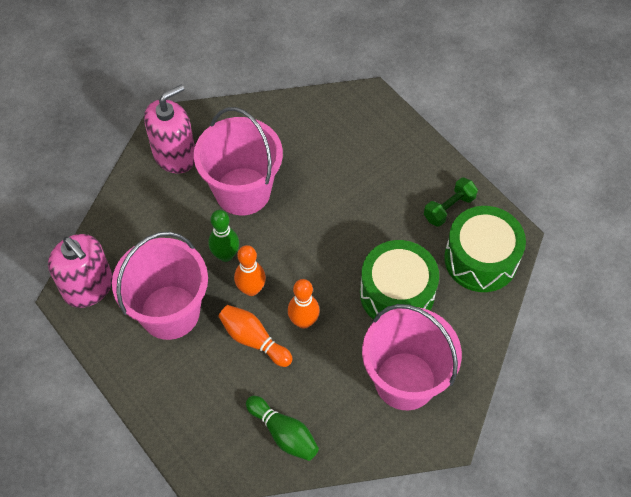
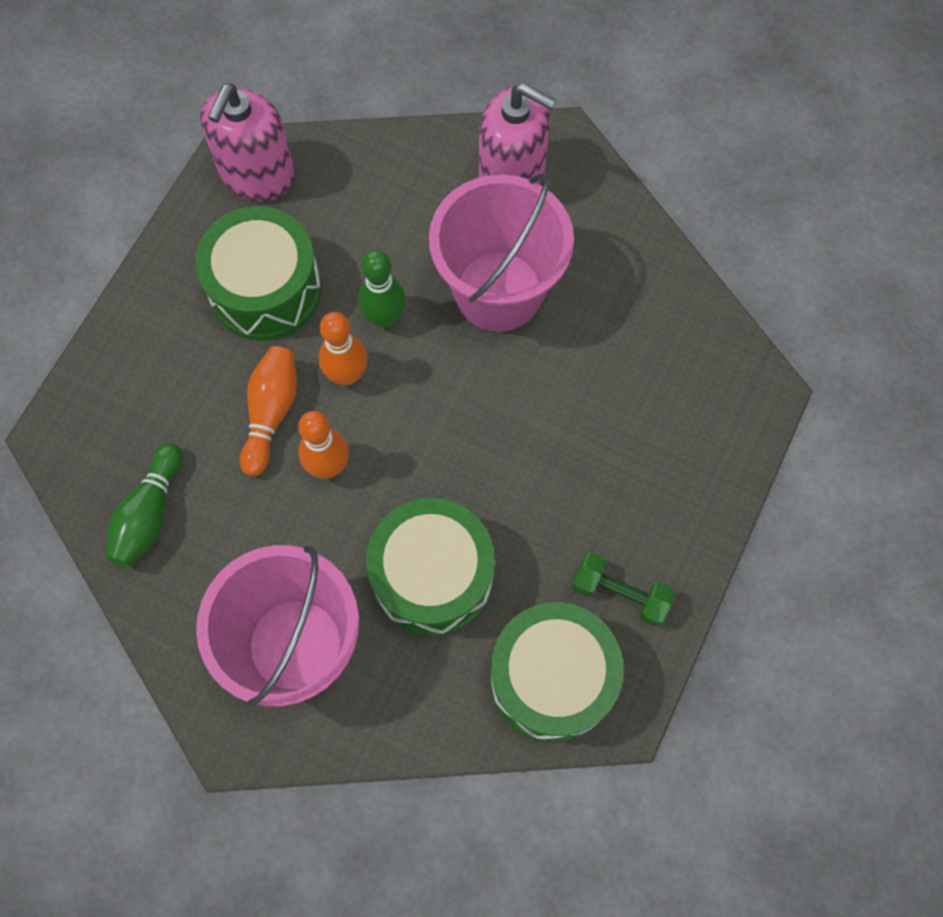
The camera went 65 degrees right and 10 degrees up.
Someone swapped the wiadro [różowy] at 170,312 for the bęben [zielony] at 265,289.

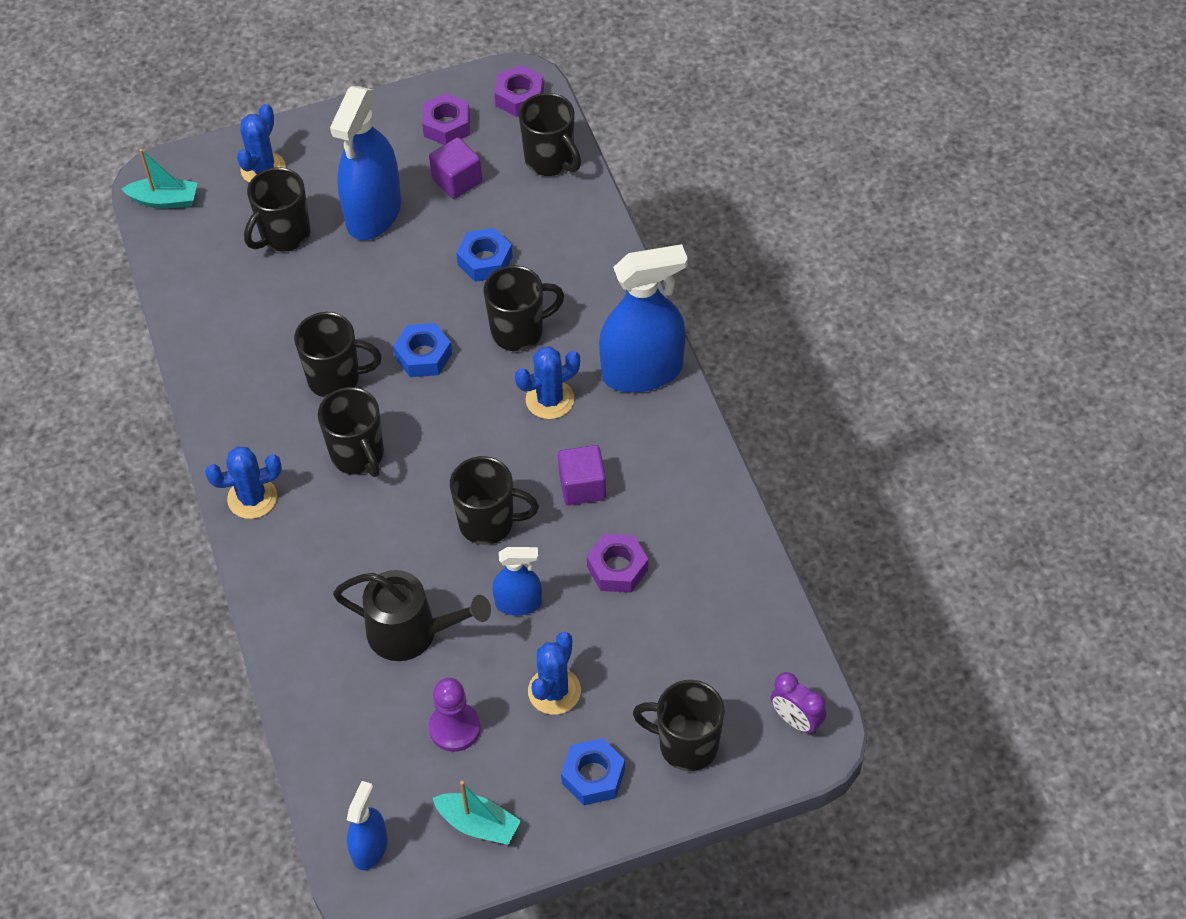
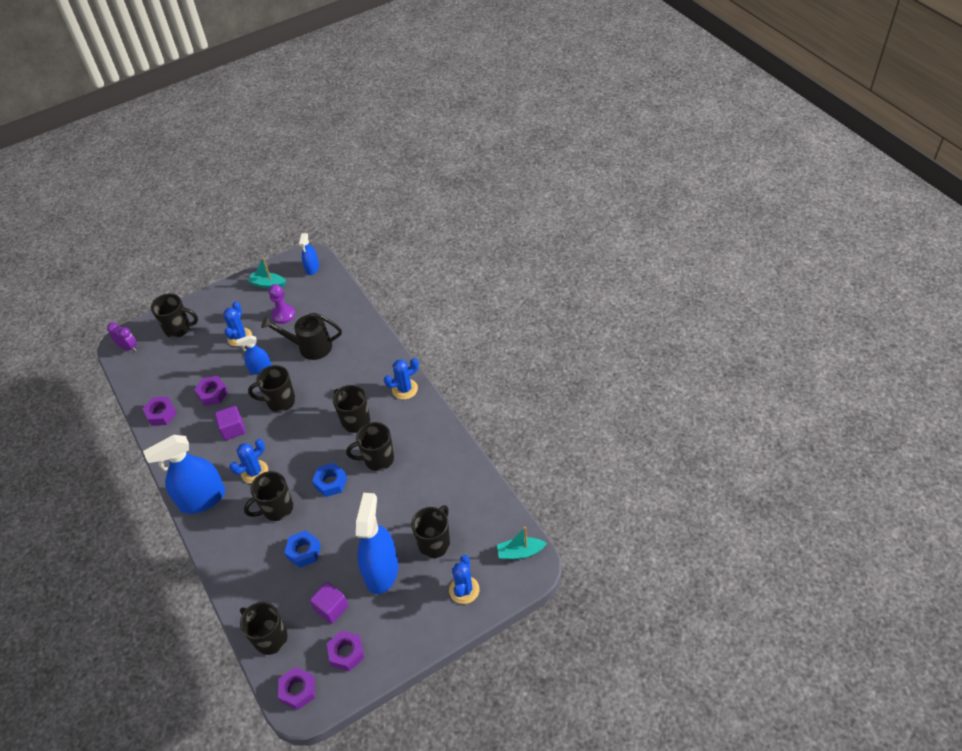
The camera went 170 degrees right and 5 degrees down.
Someone took away the nakrętka [niebieski] at 593,776.
Someone put down the nakrętka [fioletowy] at 161,414.

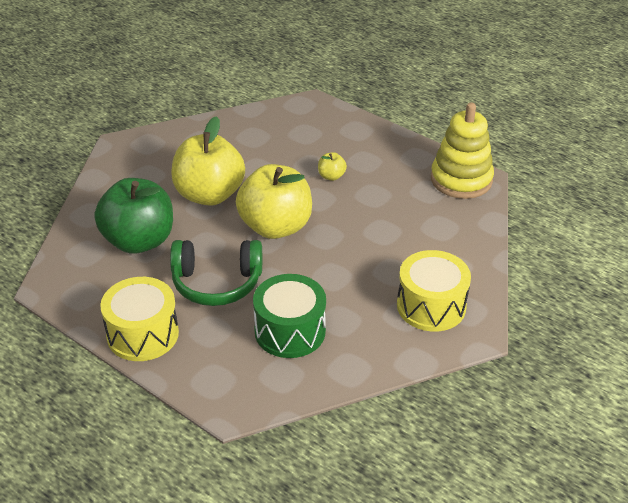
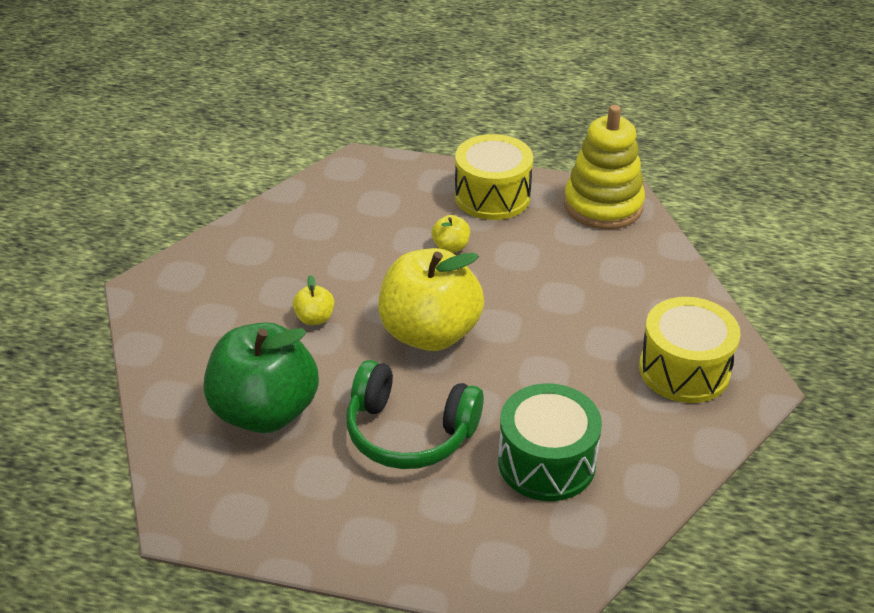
The camera went 25 degrees left and 0 degrees up.
Someone carried the bęben [żółty] from 142,334 to 492,196.
Someone rotated the słuchawki [zielony] at 217,283 by 45 degrees clockwise.
Someone scaled the jabłko [żółty] at 209,195 by 0.41.

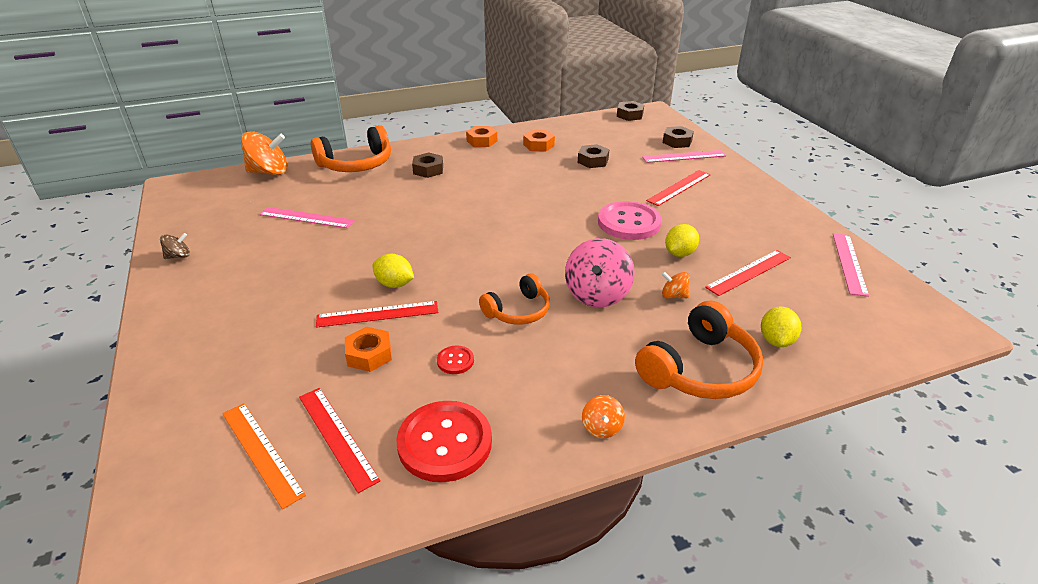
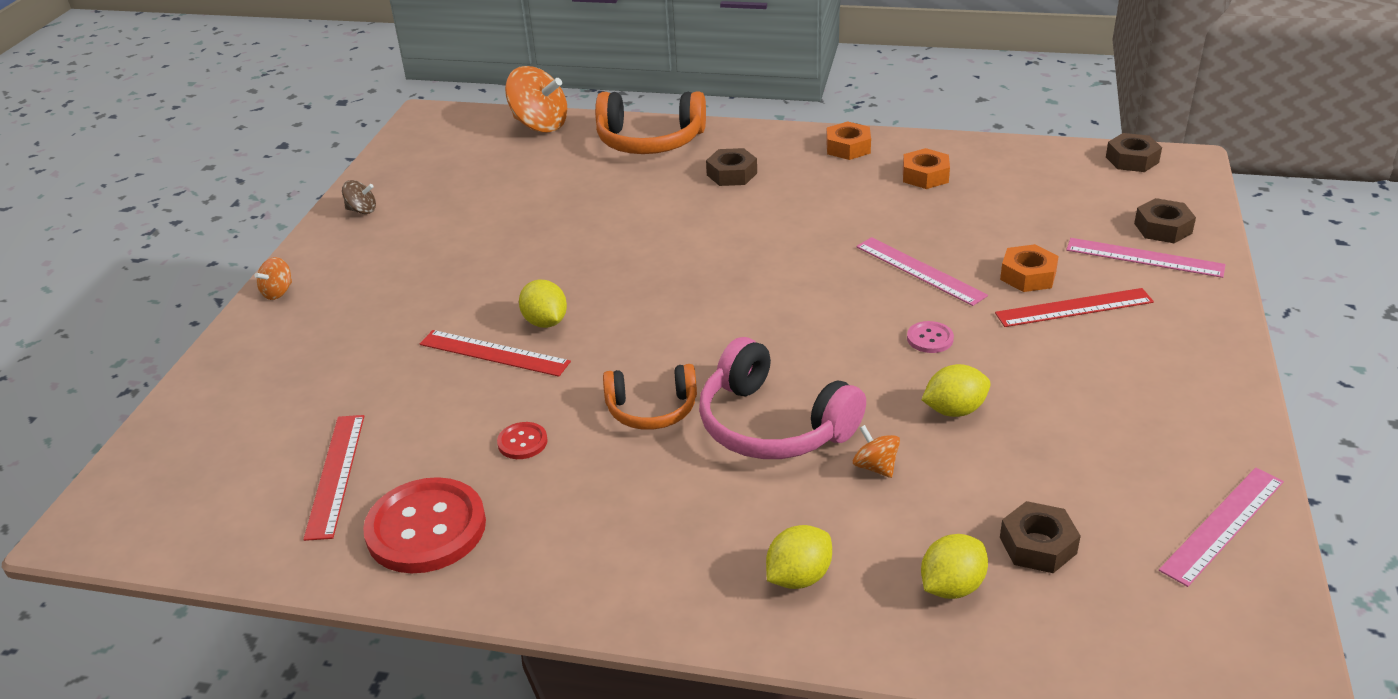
The camera went 35 degrees right and 0 degrees up.
Someone took away the linijka [pomarańczowy] at 261,452.
Someone carried the linijka [różowy] from 306,217 to 920,271.
Someone carried the nakrętka [pomarańczowy] from 369,354 to 1028,276.
Someone swapped the bączek [różowy] at 597,294 for the słuchawki [różowy] at 773,425.
Someone carried the nakrętka [brązowy] from 593,161 to 1038,545.
Someone carried the bączek [pomarańczowy] from 601,427 to 278,292.
Someone scaled the guzik [różowy] at 629,222 by 0.45.
Someone swapped the słuchawki [pomarańczowy] at 700,369 for the cytryna [żółty] at 798,577.
Someone took away the linijka [czerwony] at 749,272.

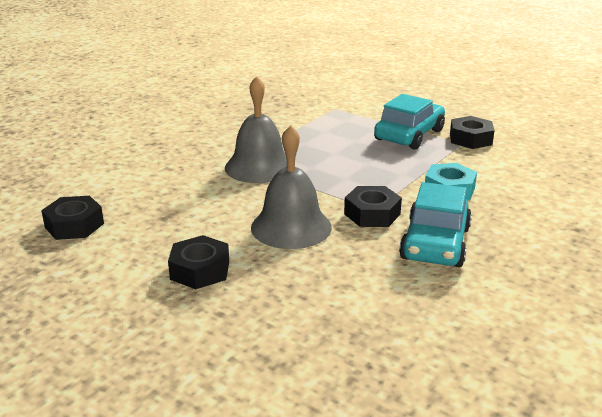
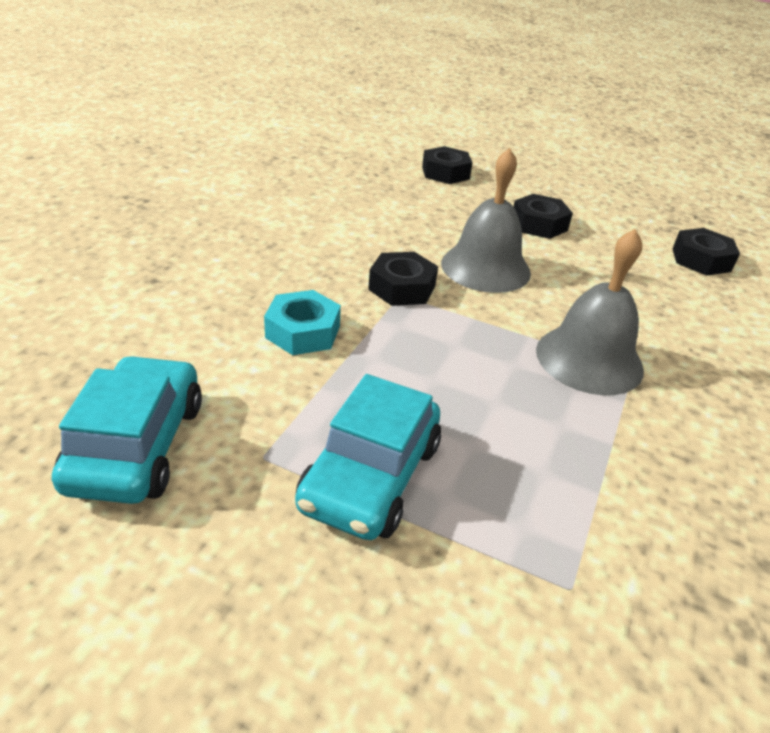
The camera went 165 degrees right and 10 degrees up.
Someone carried the samochód [turkusowy] from 435,243 to 137,445.
Someone carried the nakrętka [czarny] from 470,139 to 445,173.

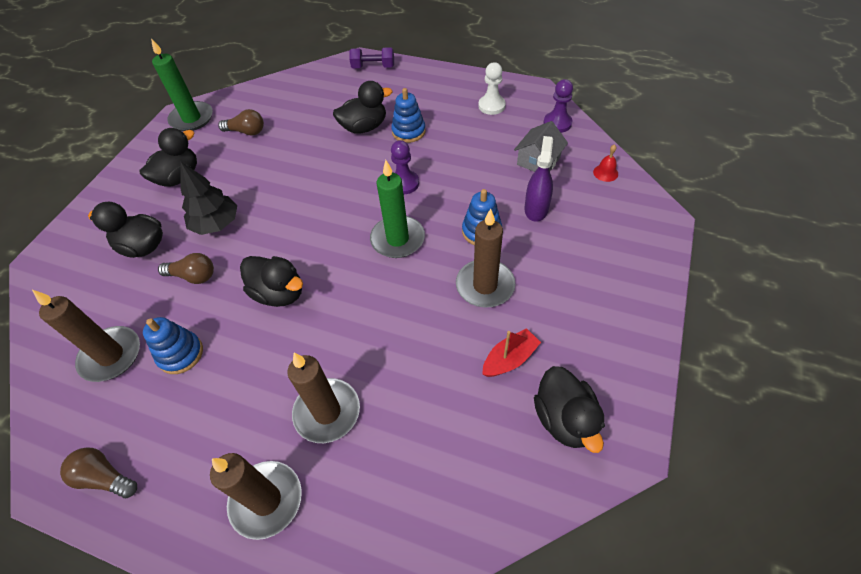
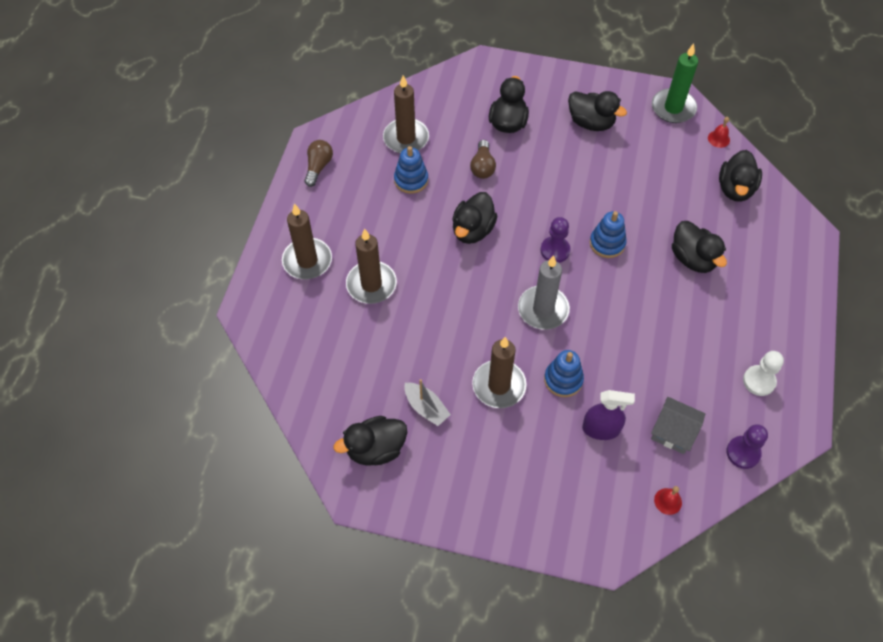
The camera went 80 degrees right and 5 degrees up.
Someone took away the drzewko [czarny] at 216,224.
Someone took away the żarówka [brązowy] at 246,132.
Someone took away the hantel [fioletowy] at 373,67.
Someone repainted the świeca [zielony] at 397,239, which became the świeca [szary] at 543,309.
Someone carried the zabawka nakładanka [niebieski] from 408,131 to 607,243.
Someone carried the pionek [fioletowy] from 404,183 to 555,250.
Someone repainted the łódka [czerwony] at 510,359, which became the łódka [szary] at 426,408.
Someone put down the dzwonek [czerwony] at 718,139.
Someone put down the kaczka [czarny] at 735,189.

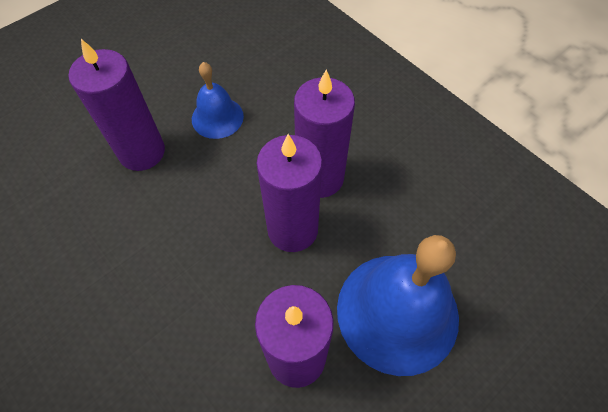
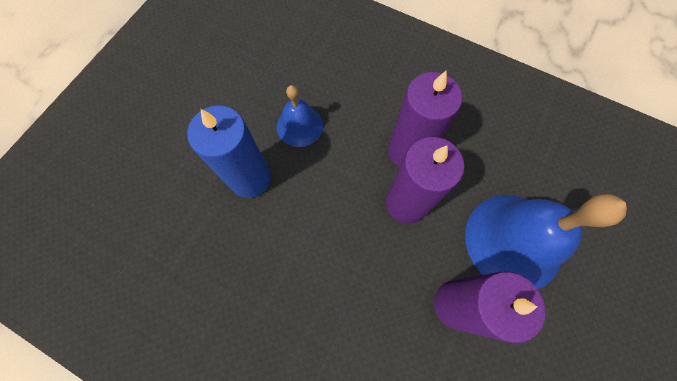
The camera went 20 degrees left and 10 degrees up.
Someone repainted the świeca [fioletowy] at 142,152, which became the świeca [niebieski] at 250,178.

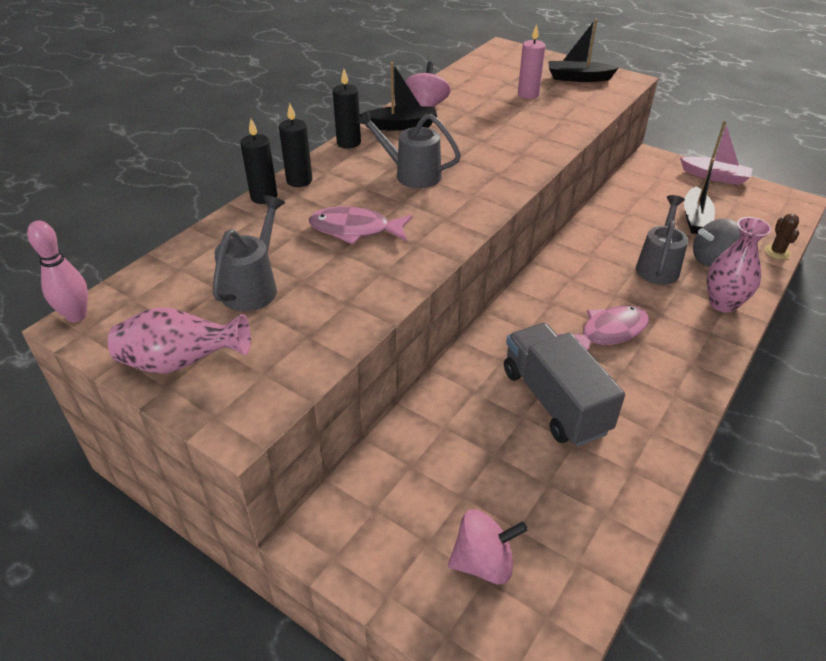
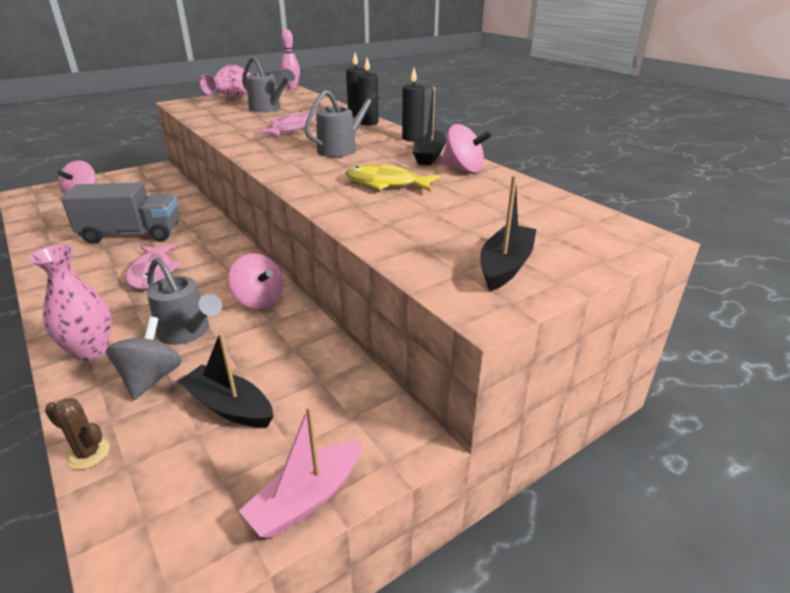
The camera went 110 degrees right and 10 degrees down.
Someone took away the świeca [różowy] at 528,94.
Someone put down the bączek [różowy] at 259,300.
Someone put down the ryba [żółty] at 386,184.

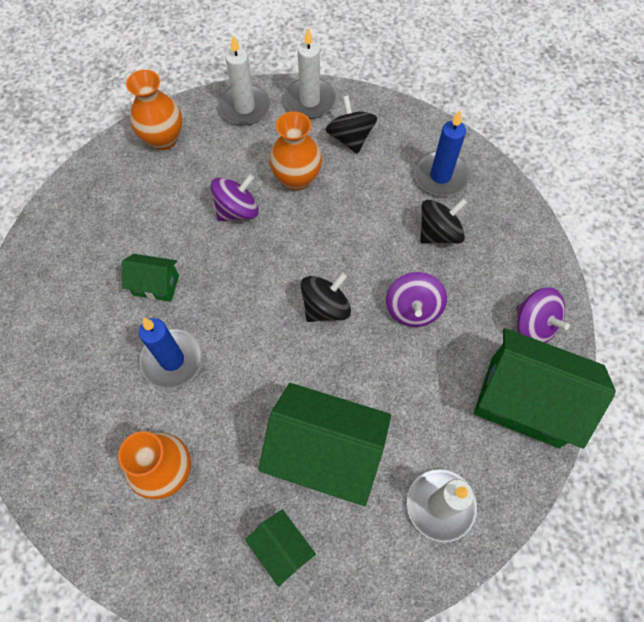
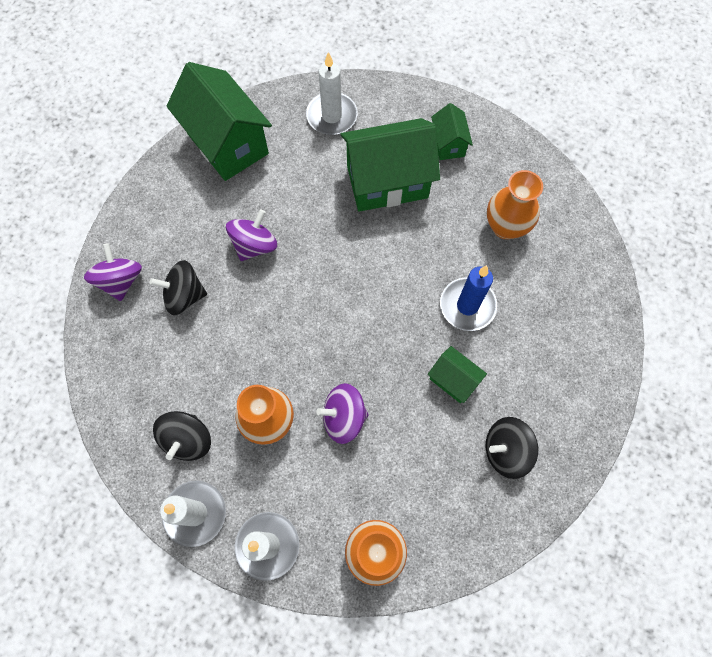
The camera went 150 degrees left and 5 degrees up.
Someone rotated the domek [zielony] at 325,453 by 60 degrees counterclockwise.
Someone carried the bączek [czarny] from 325,307 to 505,450.
Someone took away the świeca [niebieski] at 440,176.
Someone carried the bączek [fioletowy] from 533,325 to 121,281.

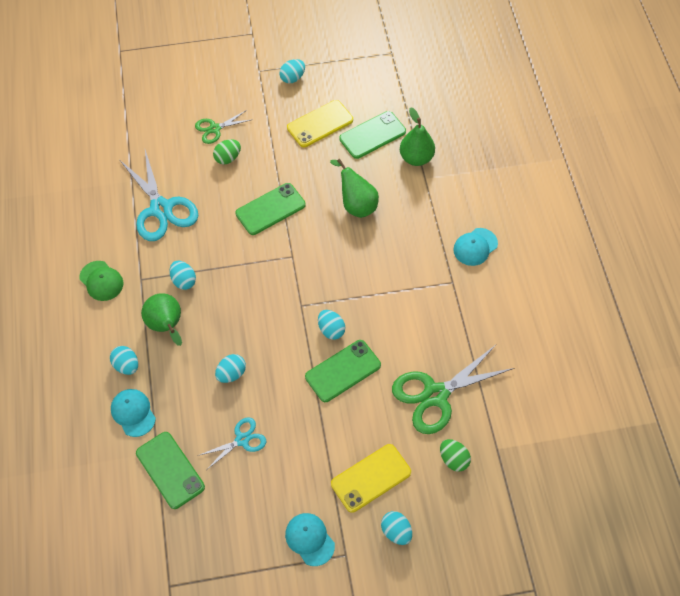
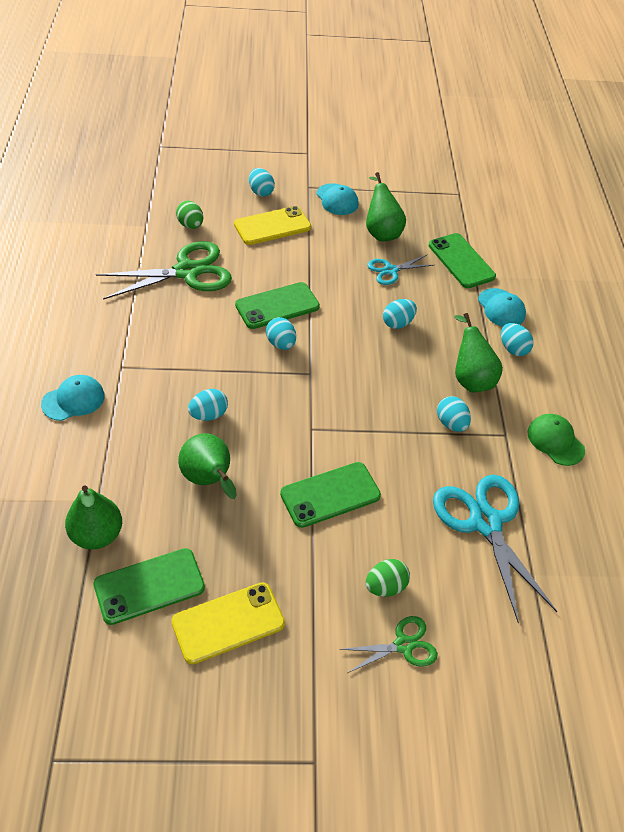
The camera went 175 degrees left and 10 degrees down.
Someone carried the jajko [turkusowy] from 292,78 to 208,415.
Someone put down the gruszka [zielony] at 381,232.

